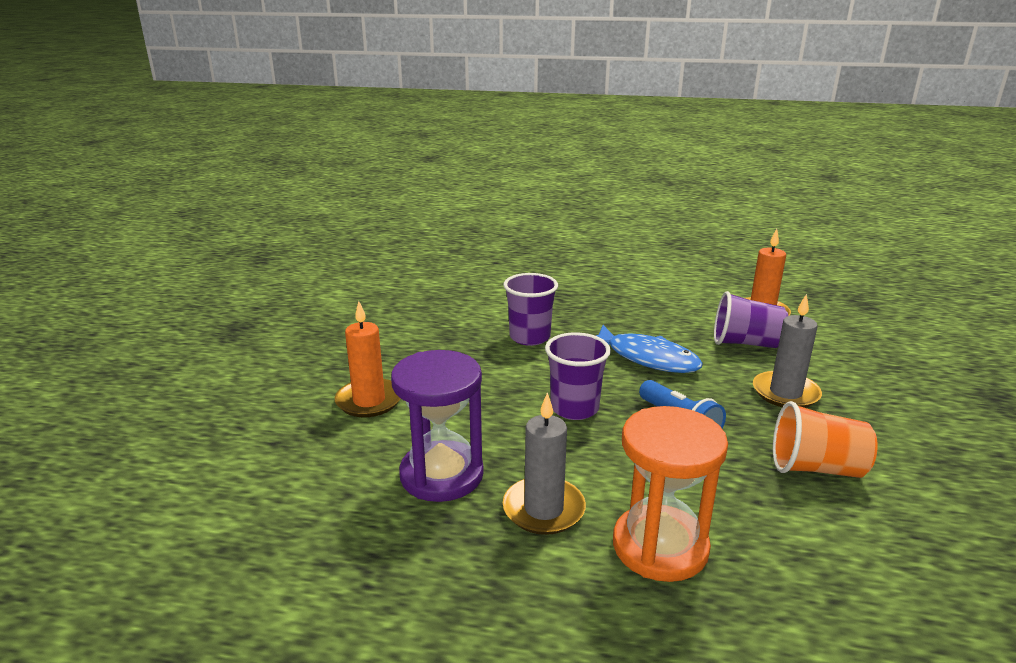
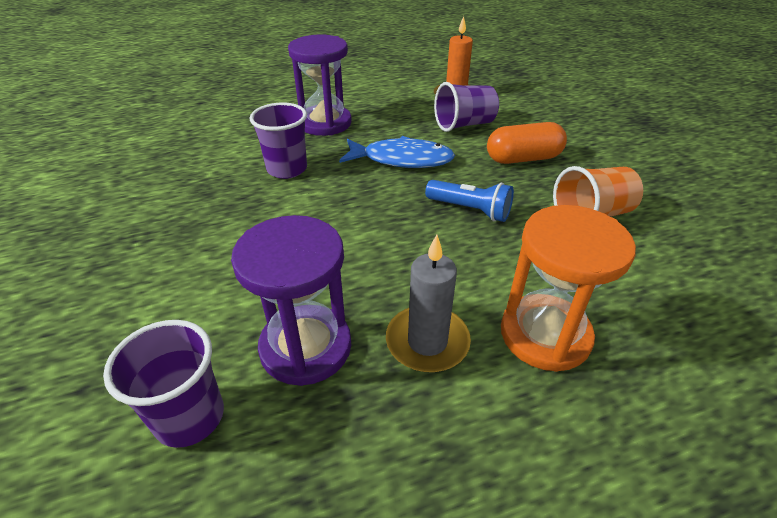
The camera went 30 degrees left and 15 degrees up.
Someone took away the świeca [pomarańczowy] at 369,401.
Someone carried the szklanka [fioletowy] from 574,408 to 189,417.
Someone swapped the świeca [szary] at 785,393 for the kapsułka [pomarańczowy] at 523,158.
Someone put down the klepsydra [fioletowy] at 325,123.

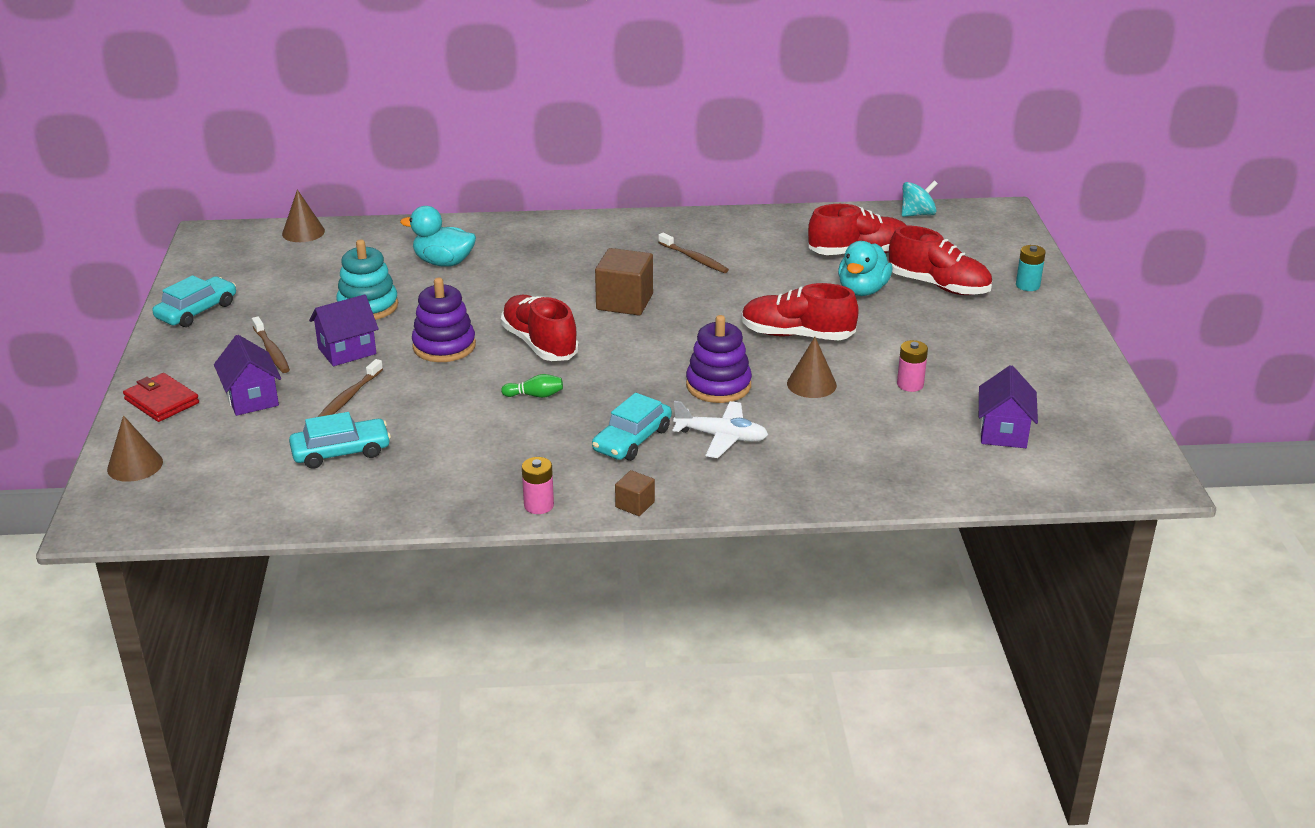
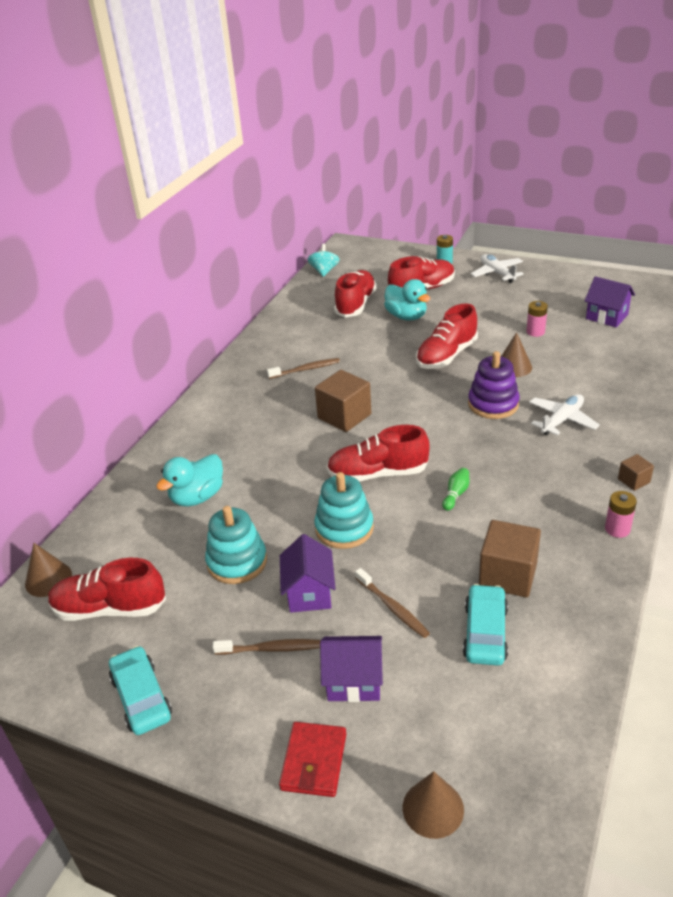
The camera went 60 degrees left and 5 degrees up.
Someone rotated the portfel [czerwony] at 162,401 by 60 degrees counterclockwise.
Someone repainted the zabawka nakładanka [fioletowy] at 444,346, which became the zabawka nakładanka [turkusowy] at 344,528.
Someone took away the samochód [turkusowy] at 632,439.
Someone put down the but [czerwony] at 110,608.
Someone put down the samolot [biały] at 497,273.
Someone put down the sześcian [brązowy] at 508,575.

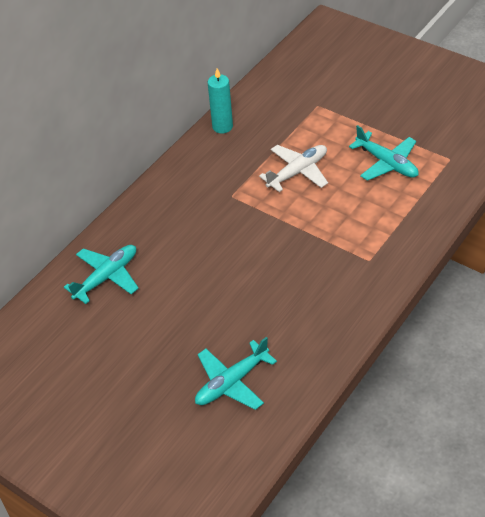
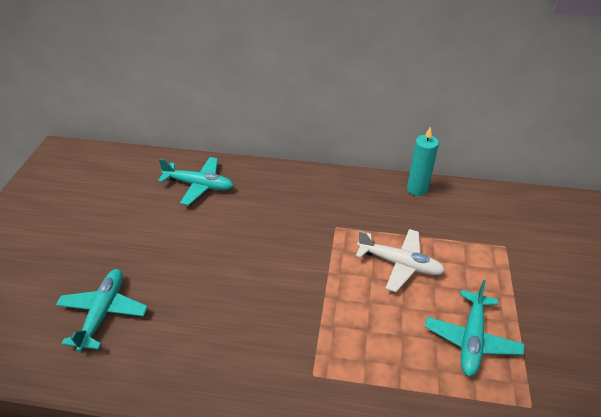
The camera went 60 degrees right and 5 degrees down.
Someone rotated the samolot [turkusowy] at 231,382 by 75 degrees clockwise.

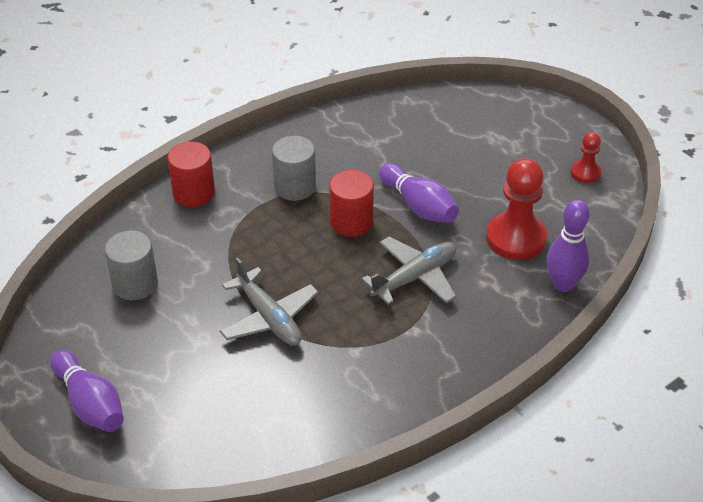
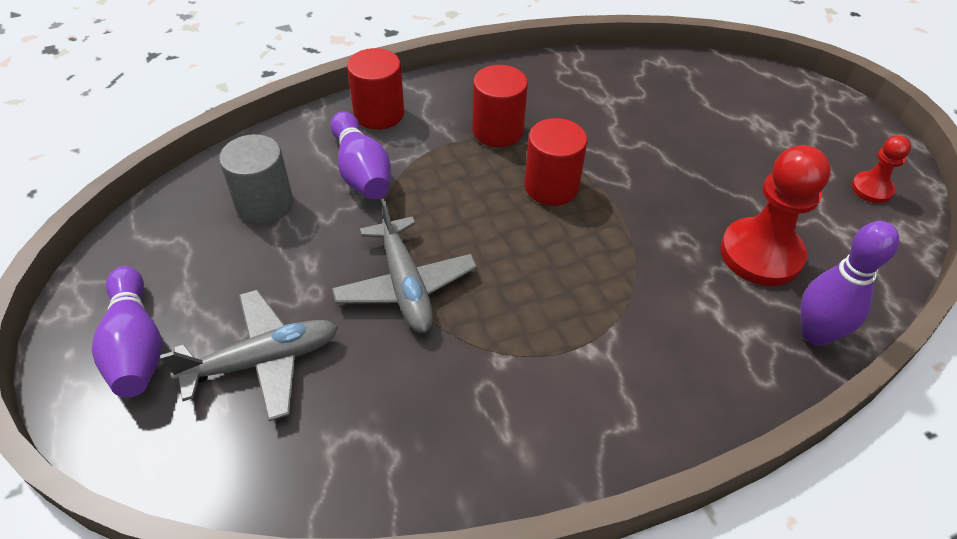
The camera went 15 degrees right and 5 degrees up.
Someone repainted the walec [szary] at 295,187, which became the walec [czerwony] at 497,131.
Someone carried the samolot [szary] from 415,277 to 263,361.
Someone carried the kręgiel [fioletowy] from 418,206 to 361,171.

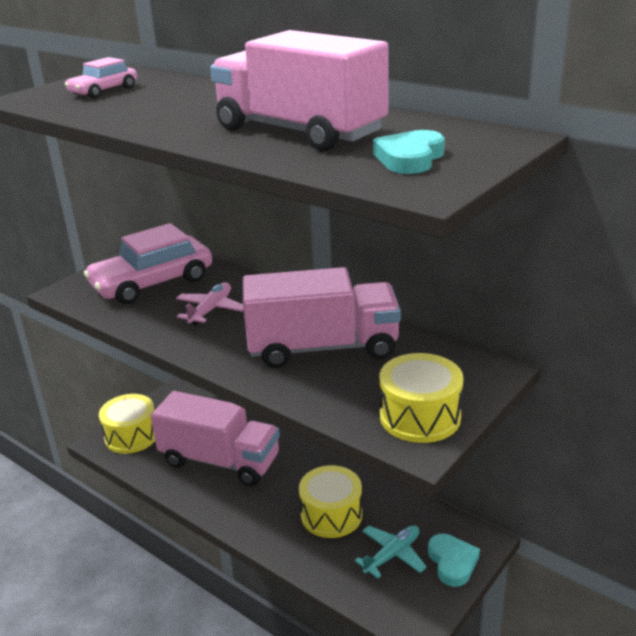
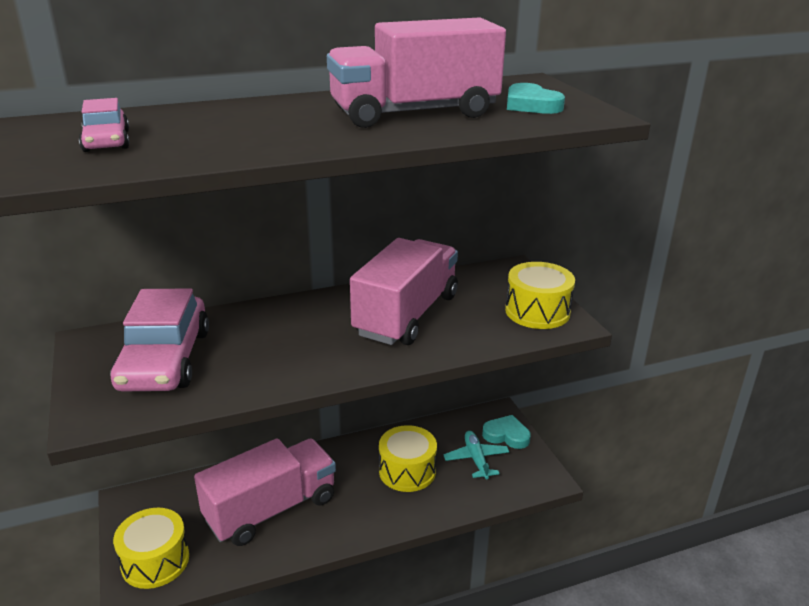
The camera went 60 degrees left and 0 degrees up.
Someone took away the samolot [różowy] at 211,310.

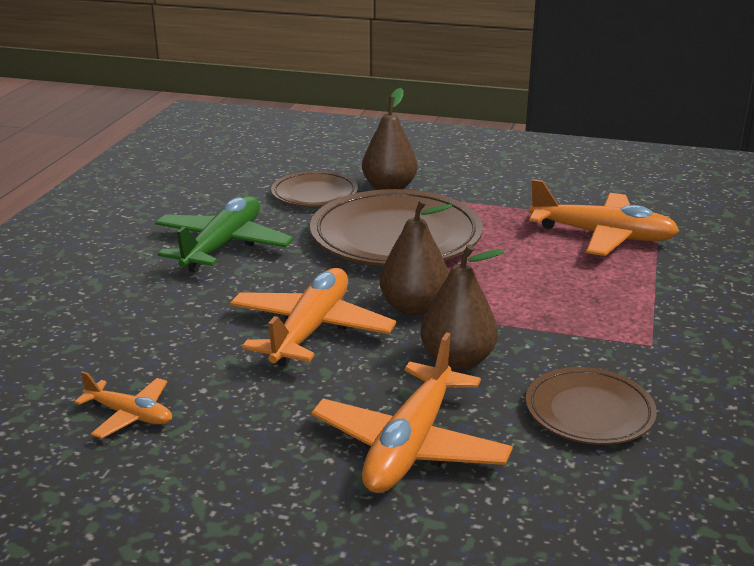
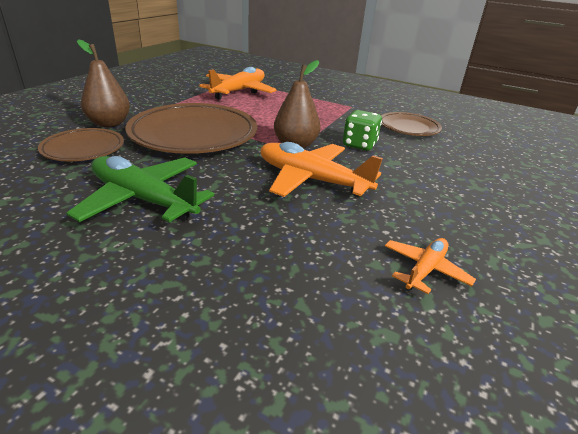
The camera went 80 degrees left and 5 degrees up.
Someone took away the samolot [pomarańczowy] at 410,445.
Someone swapped the gruszka [brązowy] at 457,360 for the kostka do gry [zielony] at 359,145.

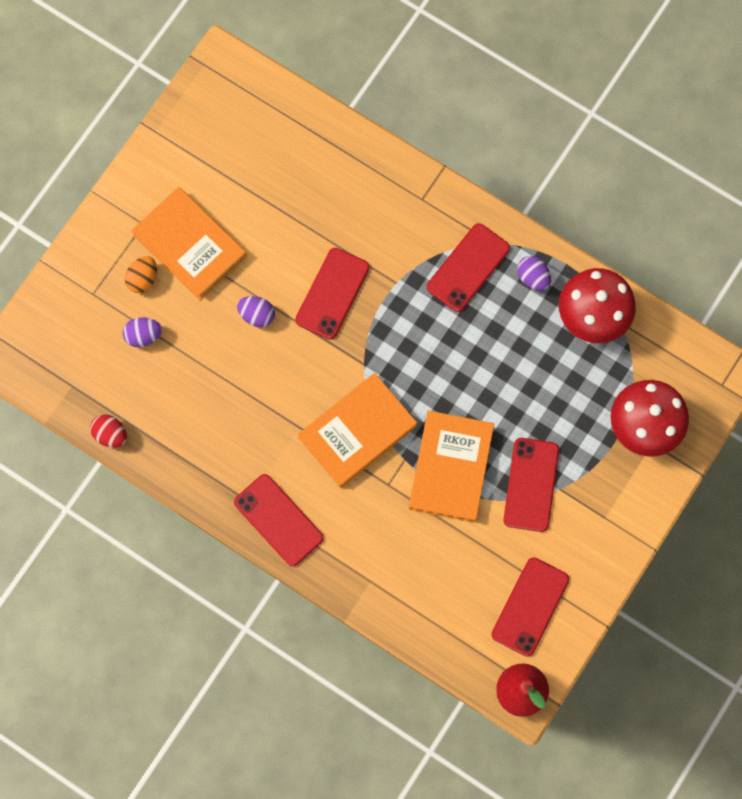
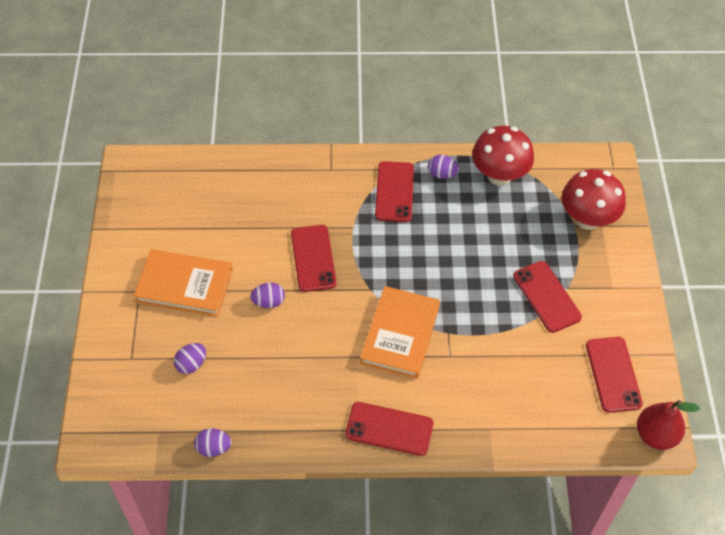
The camera went 35 degrees left and 20 degrees down.
Someone repainted the jajko [czerwony] at 110,434, which became the jajko [fioletowy] at 213,448.
Someone took away the jajko [pomarańczowy] at 143,279.
Someone took away the książka [pomarańczowy] at 451,467.

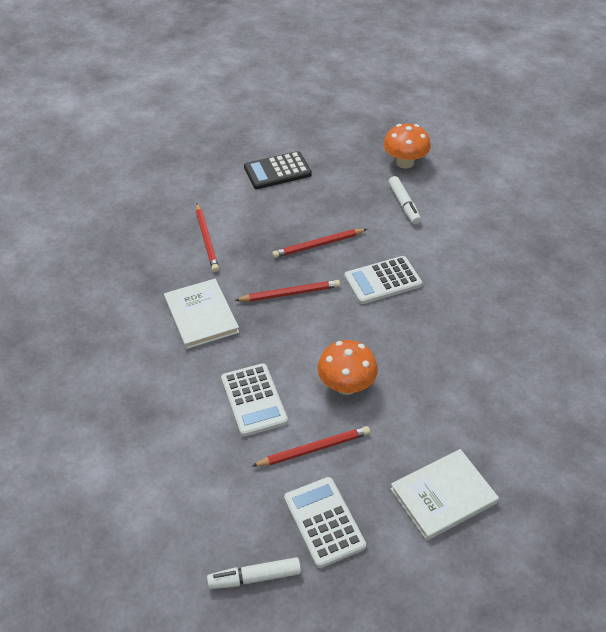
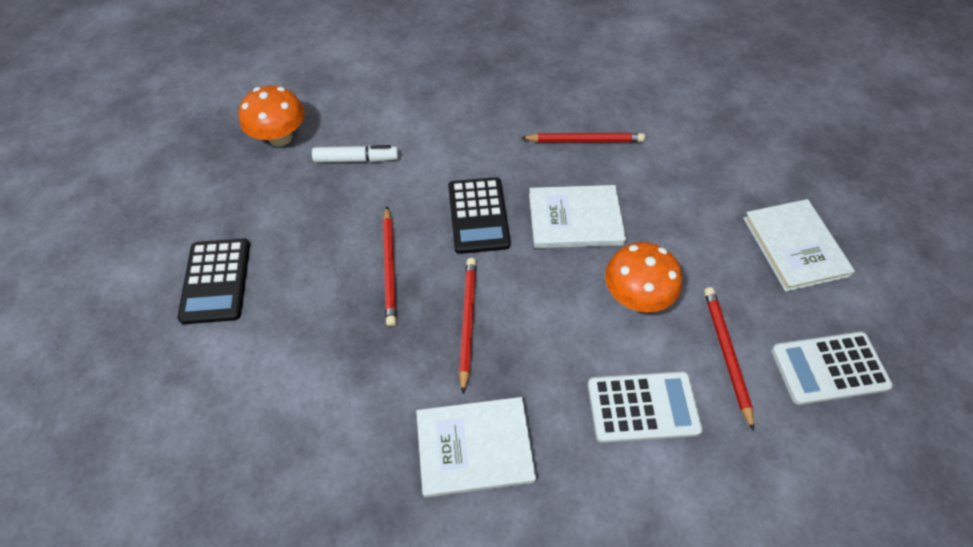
The camera went 75 degrees left and 10 degrees up.
Someone carried the ołówek [czerwony] from 206,239 to 584,140.
Someone took away the flamaster [biały] at 254,577.
Someone repainted the kalkulator [biały] at 382,281, which became the kalkulator [czarny] at 478,216.
Someone put down the książka [biały] at 575,219.

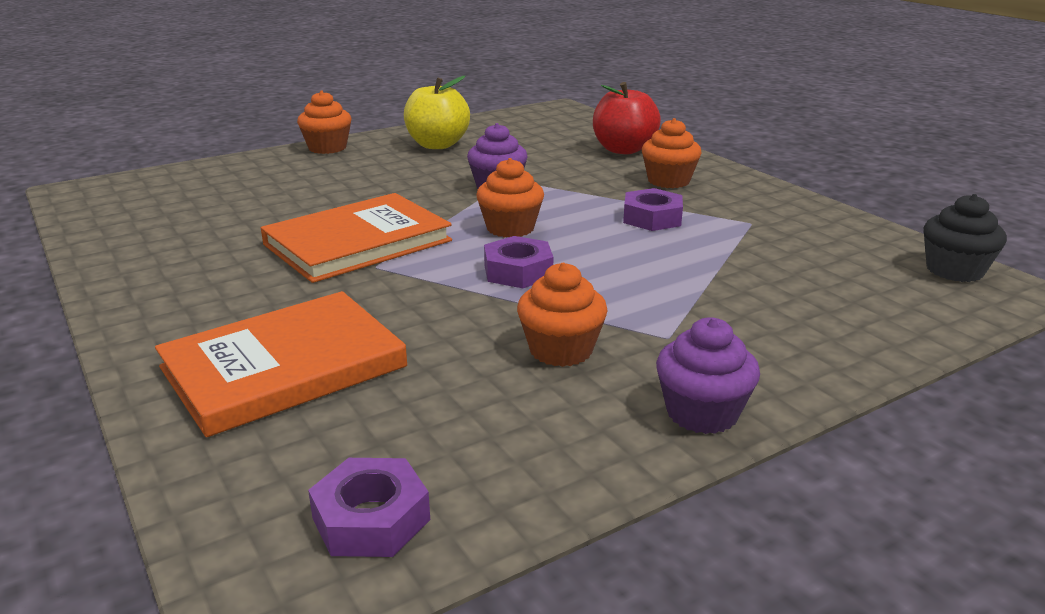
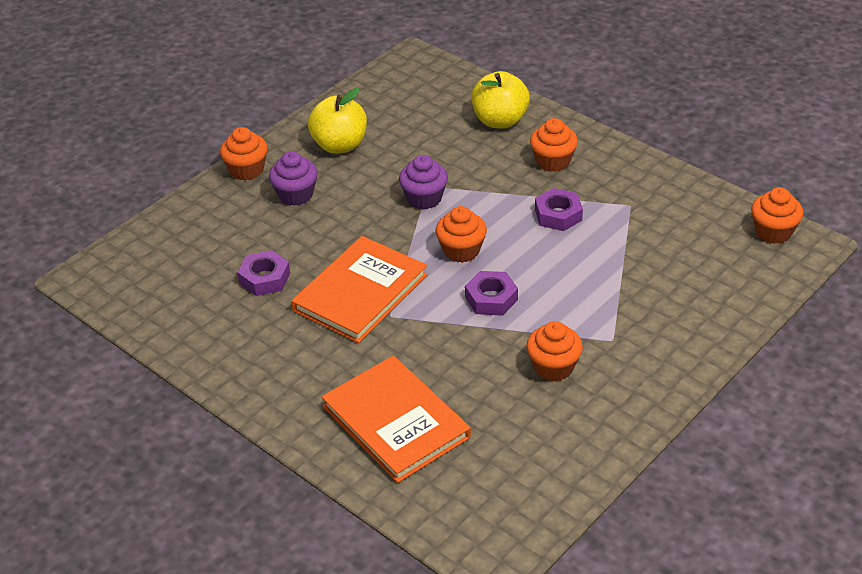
The camera went 15 degrees left and 15 degrees up.
Someone rotated the książka [pomarańczowy] at 284,367 by 75 degrees counterclockwise.
Someone carried the nakrętka [fioletowy] from 371,519 to 264,278.
Someone repainted the jabłko [czerwony] at 623,150, which became the jabłko [żółty] at 500,121.
Someone carried the muffinka [fioletowy] from 702,413 to 295,194.
Someone repainted the muffinka [czarny] at 954,270, which became the muffinka [pomarańczowy] at 773,232.

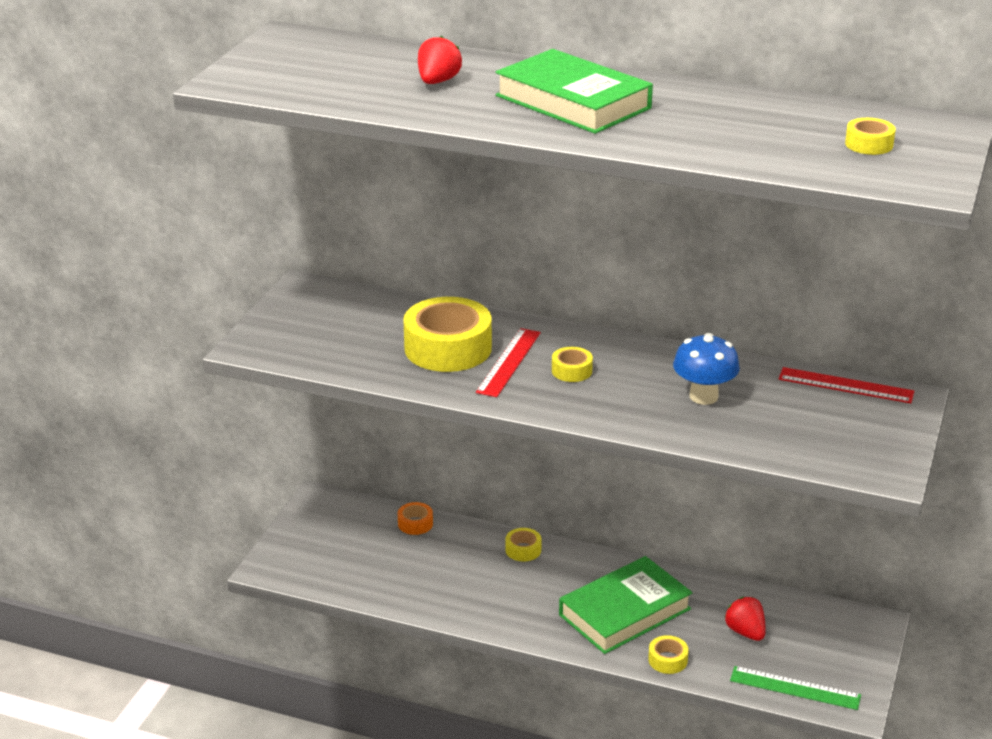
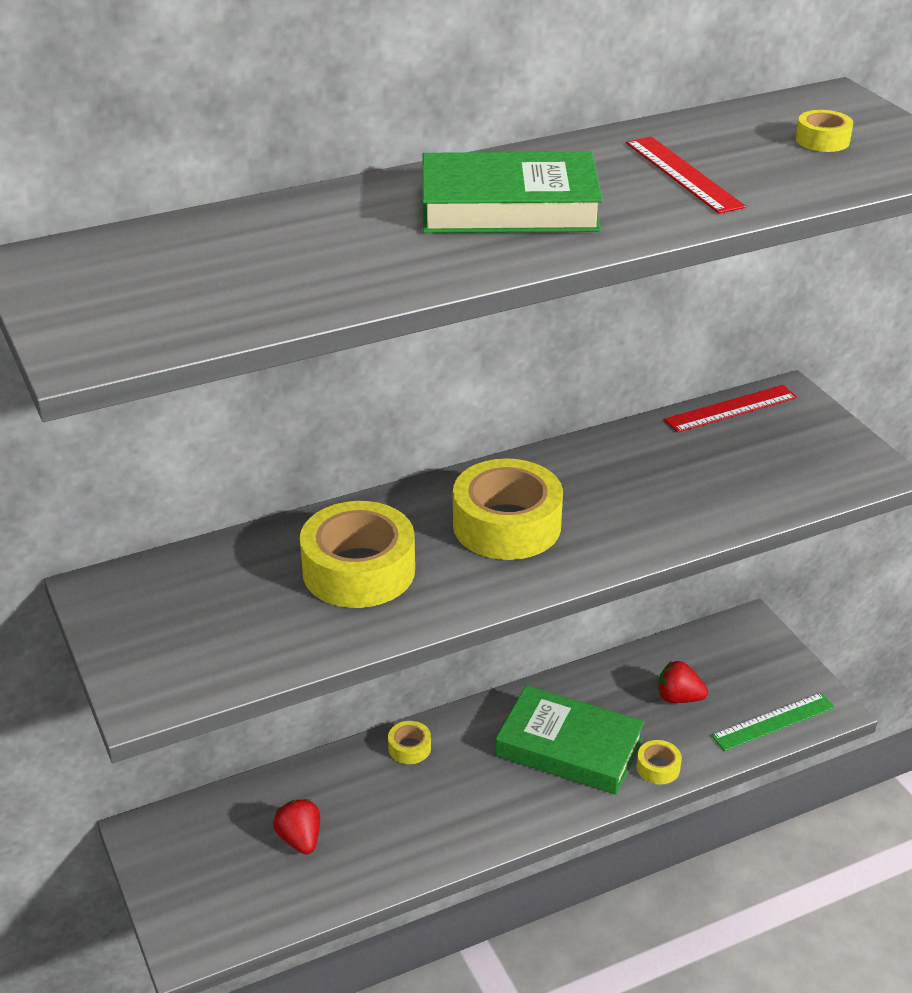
The camera went 45 degrees left and 5 degrees up.
Someone took away the taśma klejąca [pomarańczowy] at 415,524.
Someone carried the truskawka [czerwony] from 437,82 to 300,839.
Someone carried the linijka [czerwony] from 508,362 to 683,174.
Someone scaled the taśma klejąca [żółty] at 571,371 by 2.19.
Someone rotated the książka [zielony] at 624,612 by 75 degrees counterclockwise.
Someone took away the grzyb [niebieski] at 703,396.

